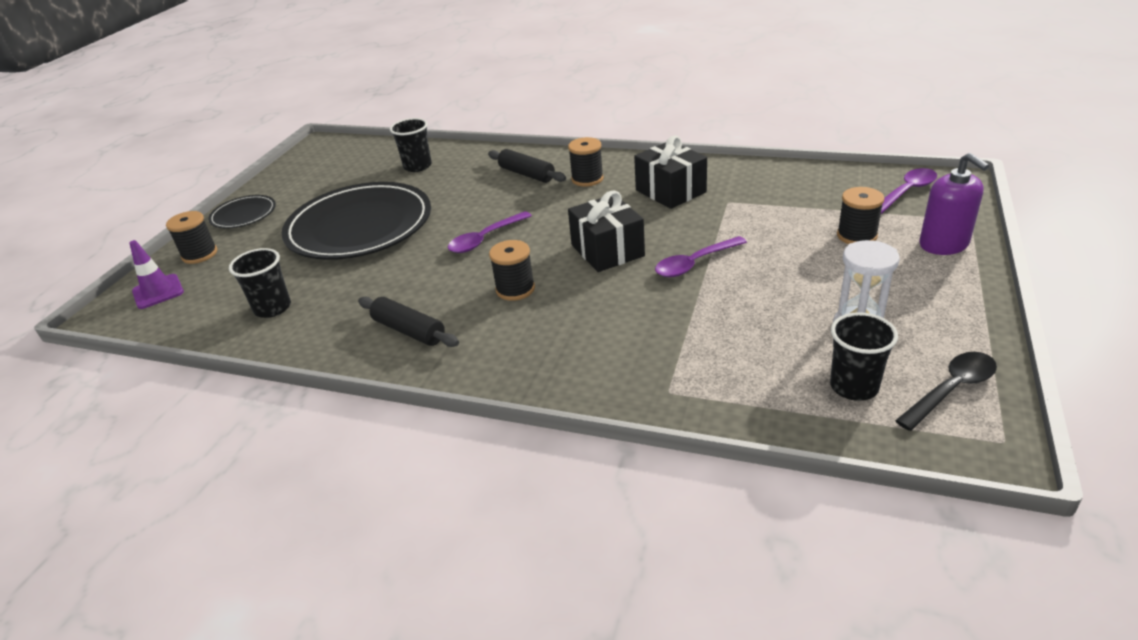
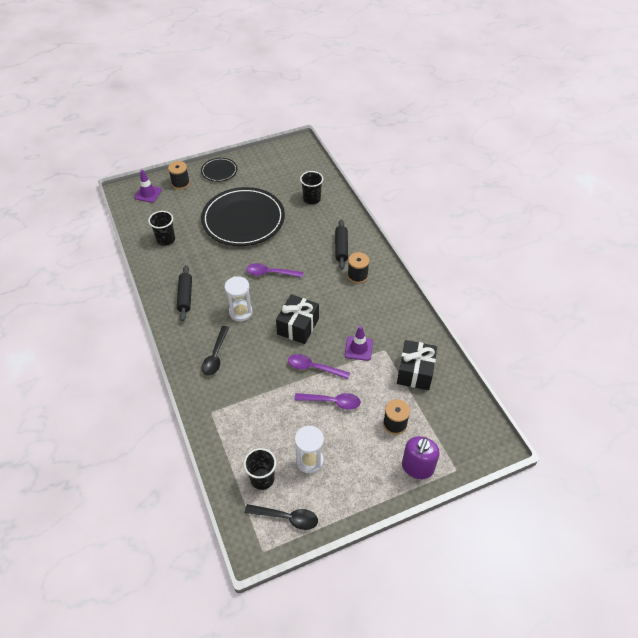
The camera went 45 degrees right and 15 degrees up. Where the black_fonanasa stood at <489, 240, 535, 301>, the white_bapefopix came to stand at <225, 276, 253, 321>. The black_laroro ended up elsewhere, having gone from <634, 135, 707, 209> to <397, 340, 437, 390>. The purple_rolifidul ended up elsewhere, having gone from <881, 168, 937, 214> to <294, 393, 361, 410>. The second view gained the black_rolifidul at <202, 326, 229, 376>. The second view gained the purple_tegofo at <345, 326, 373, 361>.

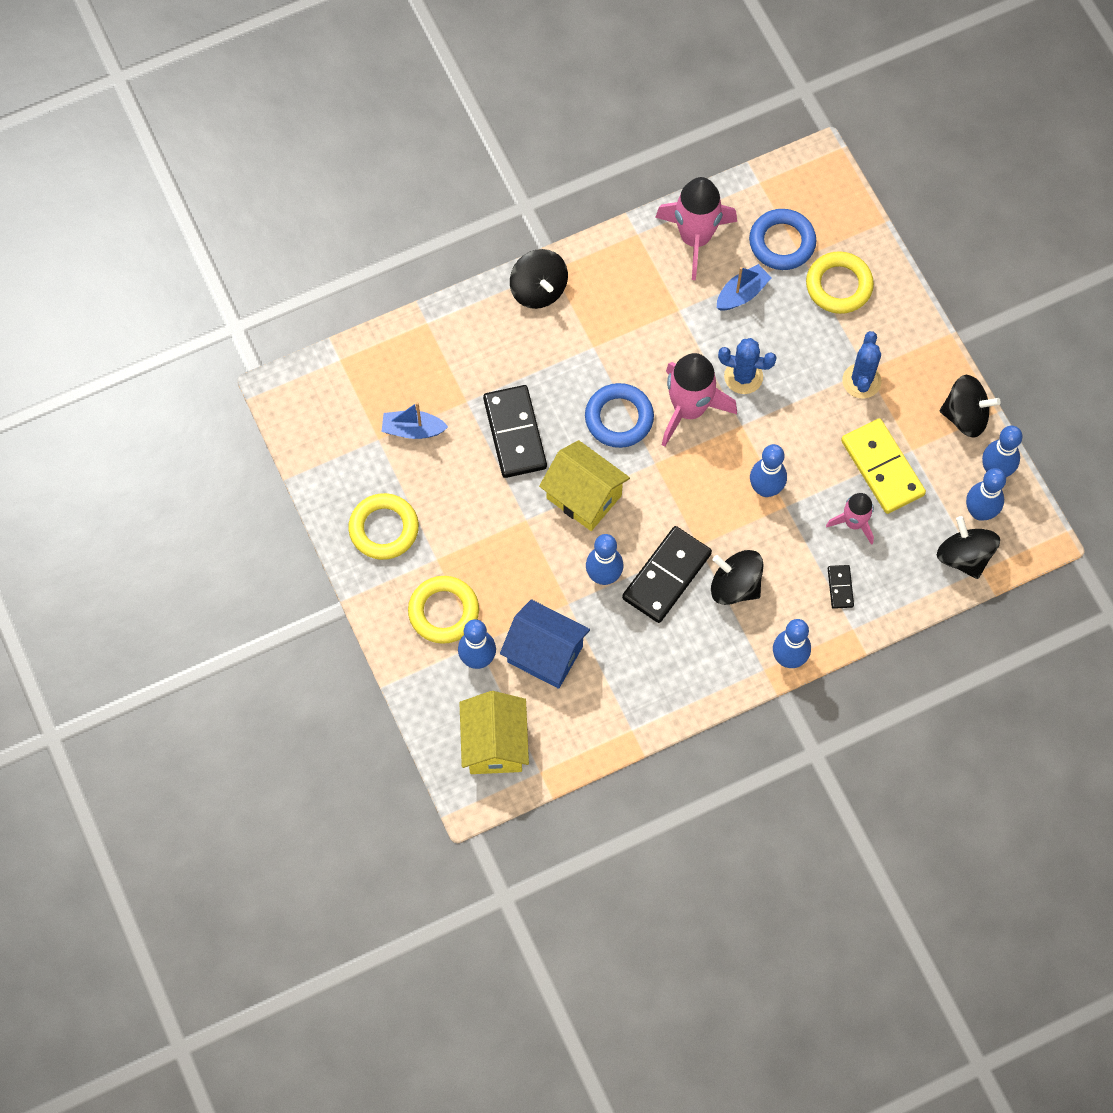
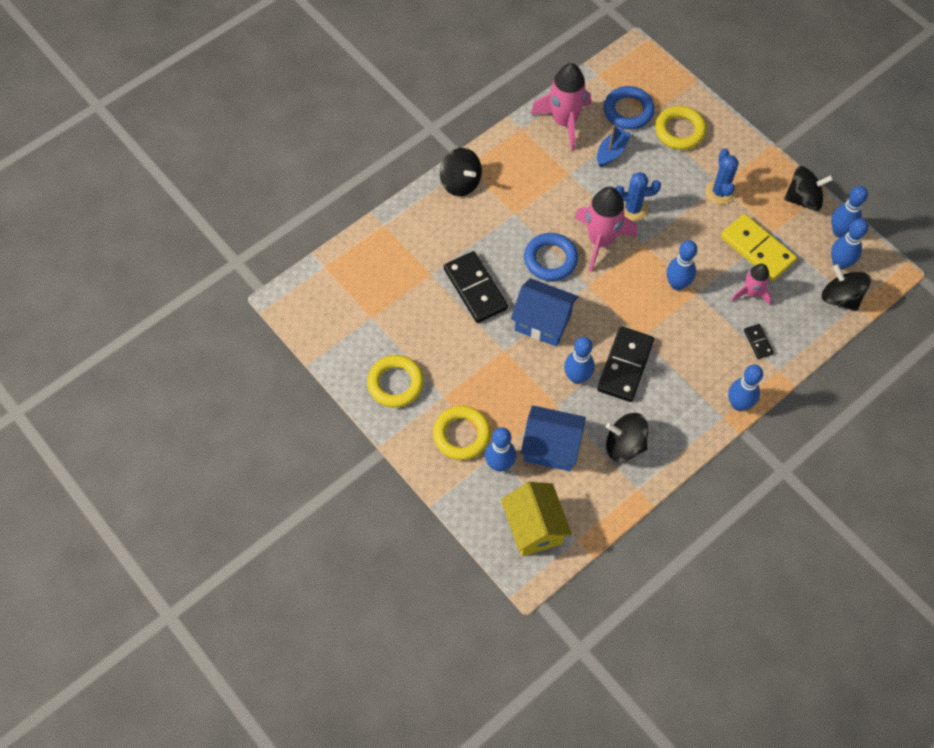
The camera went 15 degrees left and 5 degrees down. The second view lost the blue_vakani at <381, 402, 448, 439>. What was the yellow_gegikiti at <539, 440, 630, 531> turned into the blue_gegikiti at <511, 278, 578, 346>. The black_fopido ended up elsewhere, having gone from <711, 550, 763, 605> to <606, 413, 648, 462>.

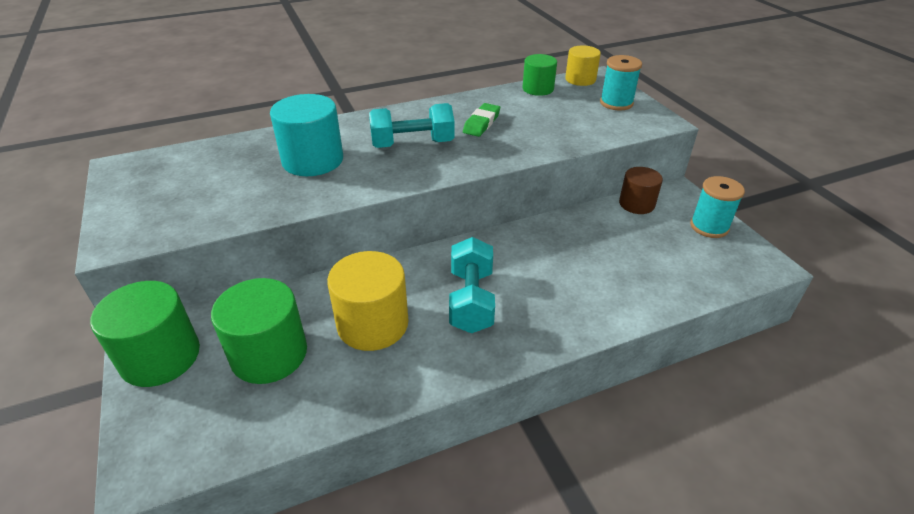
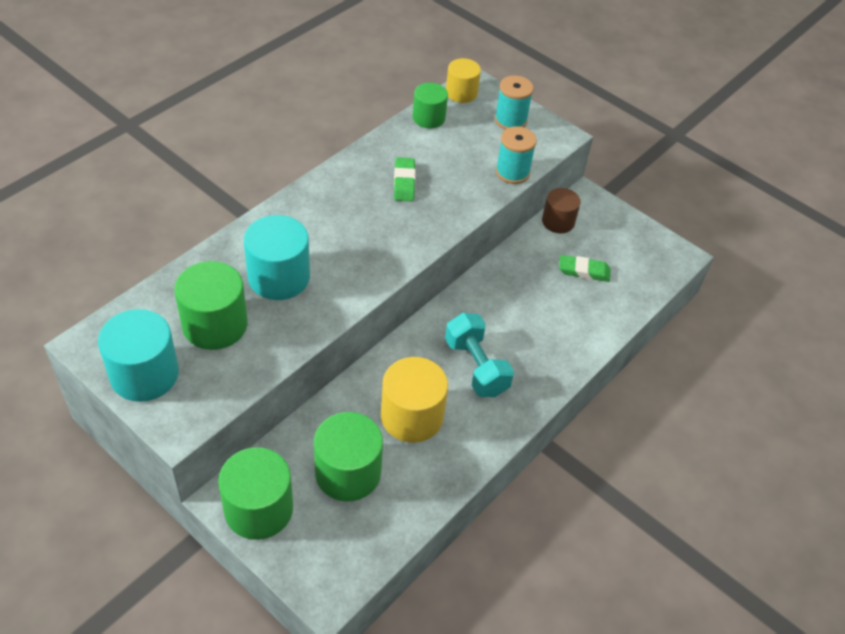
The camera went 30 degrees left and 10 degrees up. The second view lost the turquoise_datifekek at <369, 103, 455, 148>. The turquoise_fonanasa ended up elsewhere, having gone from <690, 176, 745, 238> to <496, 126, 537, 184>. The second view gained the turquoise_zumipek at <98, 309, 179, 402>. The second view gained the green_zumipek at <174, 261, 247, 350>. The second view gained the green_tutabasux at <559, 255, 611, 282>.

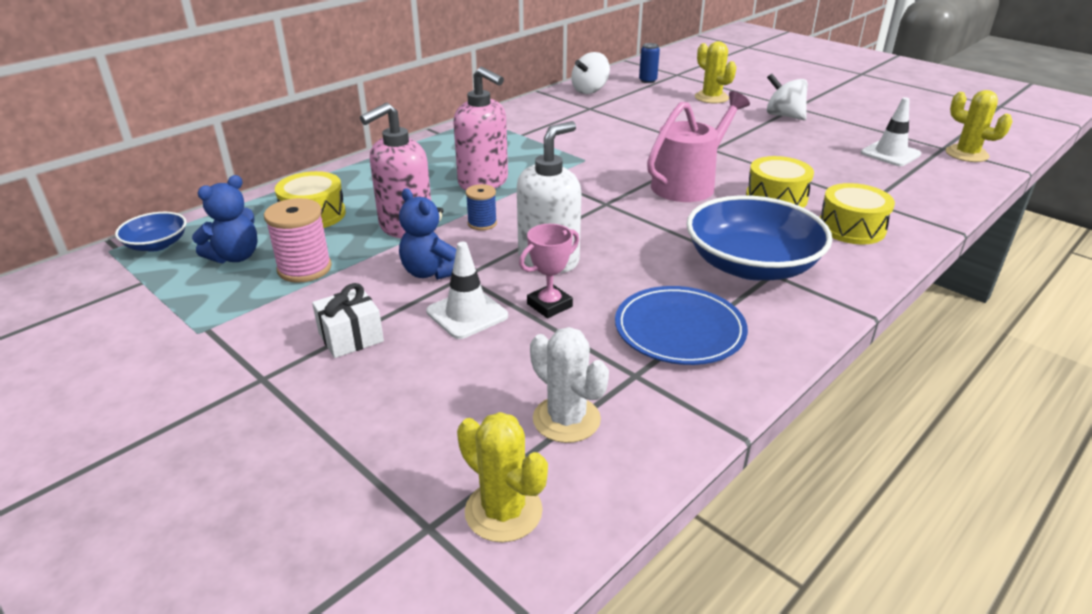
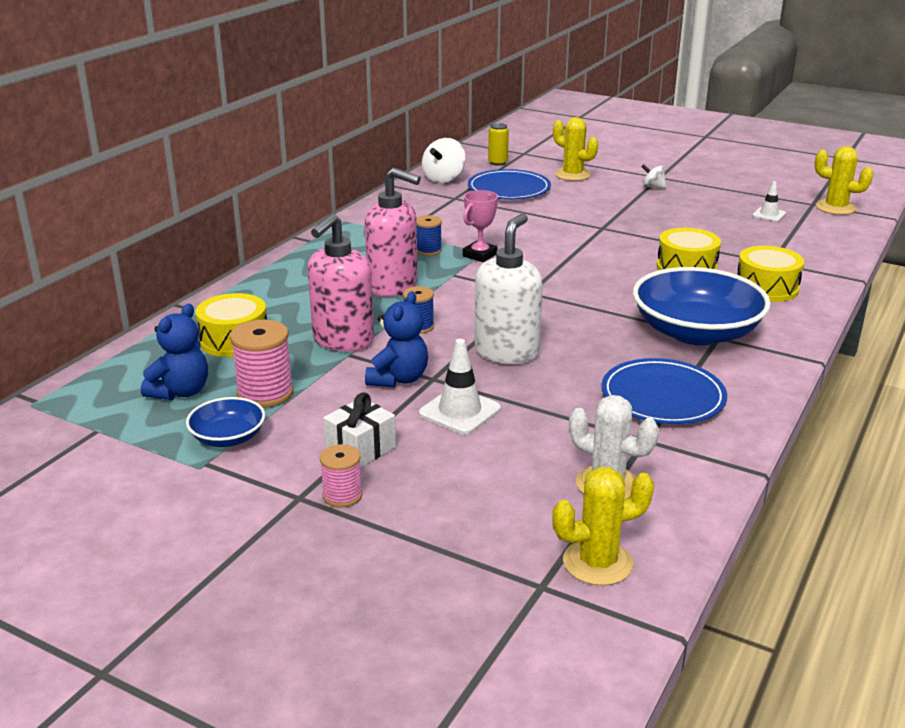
The camera went 15 degrees left and 5 degrees down. The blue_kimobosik ended up elsewhere, having gone from <115, 212, 187, 252> to <186, 397, 265, 447>. The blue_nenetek at <399, 188, 456, 280> ended up facing another way, 105 degrees counterclockwise from before. The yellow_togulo at <457, 412, 548, 542> ended up facing another way, 45 degrees counterclockwise from before. The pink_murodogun ended up elsewhere, having gone from <519, 224, 579, 318> to <463, 190, 498, 262>. What was the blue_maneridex at <639, 43, 660, 83> turned into the yellow_maneridex at <488, 123, 509, 166>. The second view lost the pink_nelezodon at <647, 91, 750, 202>. The size of the white_fopido at <767, 74, 808, 120> changed by a factor of 0.56. The size of the white_tegofo at <861, 97, 921, 166> changed by a factor of 0.62. The second view gained the pink_fonanasa at <320, 444, 362, 508>. The second view gained the blue_fonanasa at <417, 215, 442, 256>. The second view gained the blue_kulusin at <468, 169, 551, 199>.

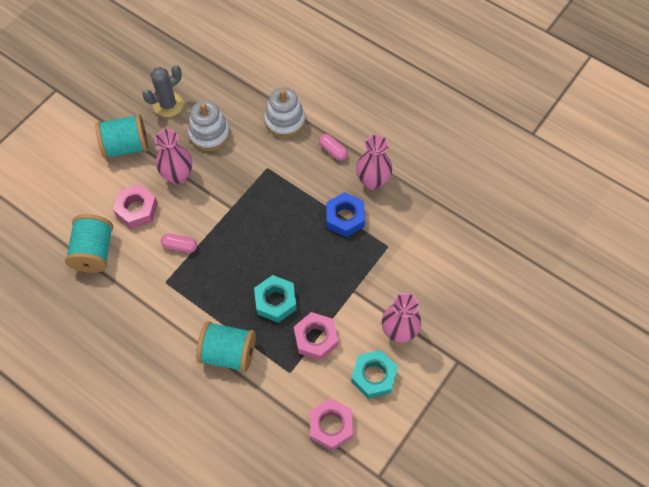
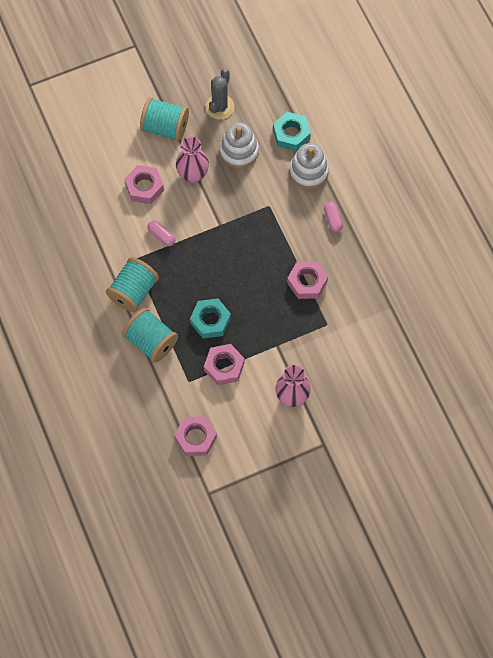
The camera went 30 degrees right and 5 degrees up. The turquoise_fonanasa ended up elsewhere, having gone from <65, 214, 113, 273> to <106, 257, 159, 312>. The grey_togulo at <143, 65, 184, 117> ended up facing another way, 60 degrees counterclockwise from before. What was the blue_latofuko at <326, 192, 365, 237> turned into the pink_latofuko at <287, 261, 328, 299>. The turquoise_latofuko ended up elsewhere, having gone from <351, 350, 398, 399> to <273, 112, 311, 151>. The second view lost the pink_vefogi at <356, 135, 392, 190>.

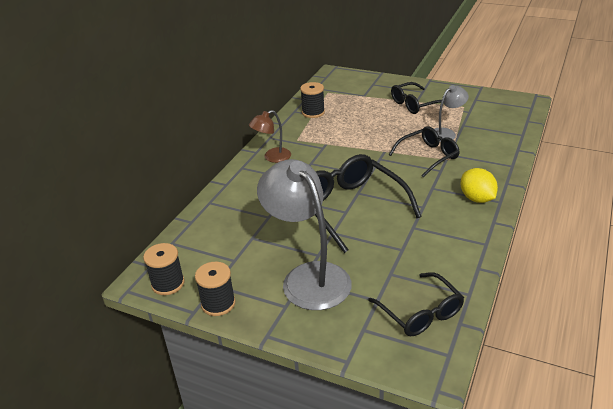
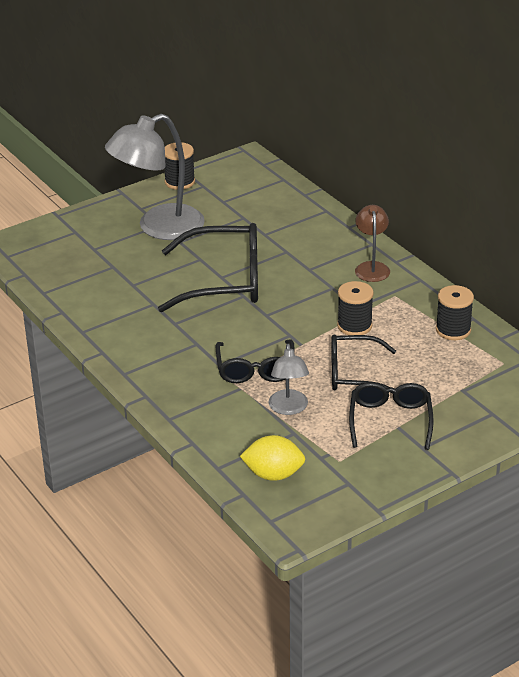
The camera went 120 degrees right and 0 degrees up. The black_fonanasa ended up elsewhere, having gone from <143, 243, 184, 295> to <337, 281, 374, 335>. The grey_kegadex at <257, 159, 352, 310> ended up facing another way, 150 degrees clockwise from before. The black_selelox ended up elsewhere, having gone from <368, 272, 464, 336> to <331, 334, 396, 394>. The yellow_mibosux ended up elsewhere, having gone from <461, 168, 498, 203> to <240, 435, 306, 481>.

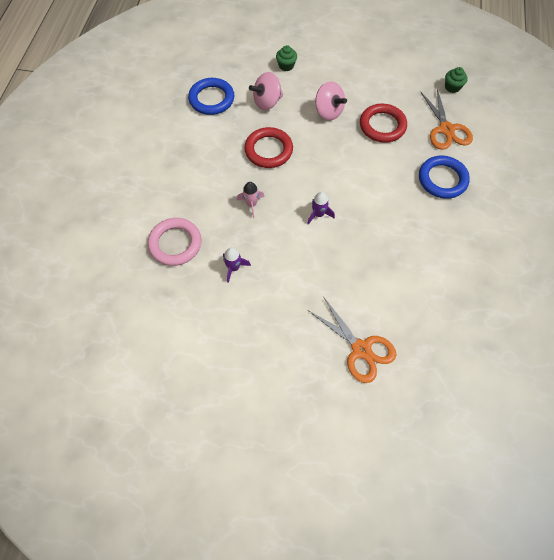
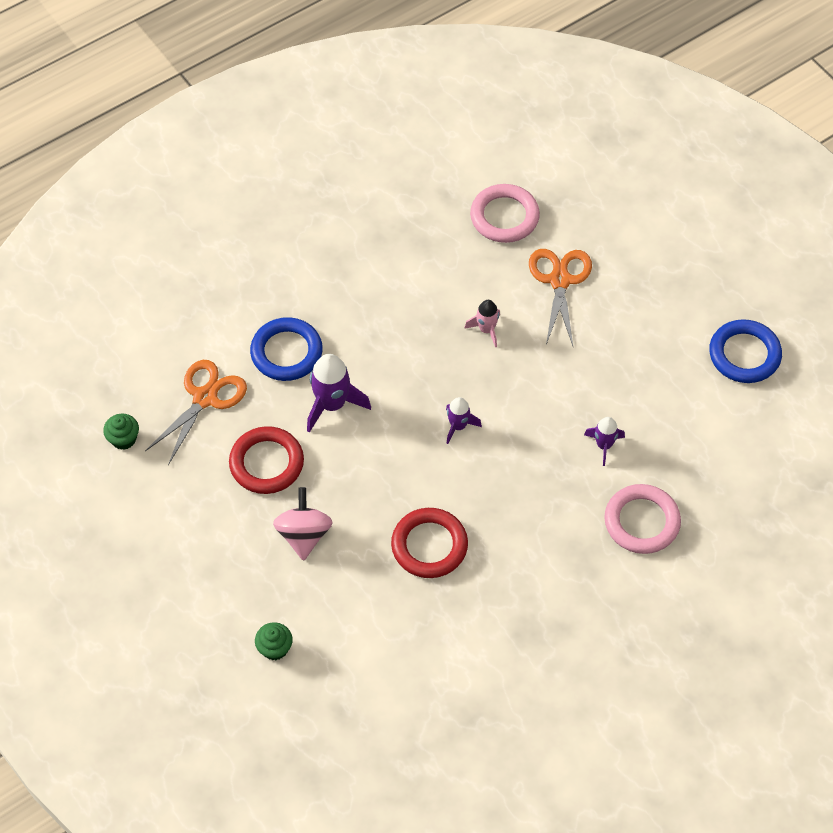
The camera went 135 degrees left and 5 degrees down. The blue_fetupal ended up elsewhere, having gone from <188, 78, 234, 115> to <709, 319, 782, 383>. The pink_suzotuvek ended up elsewhere, having gone from <237, 182, 265, 218> to <464, 300, 500, 347>. The second view lost the pink_fopido at <249, 72, 283, 110>. The second view gained the purple_suzotuvek at <307, 354, 371, 433>. The second view gained the pink_fetupal at <470, 184, 540, 243>.

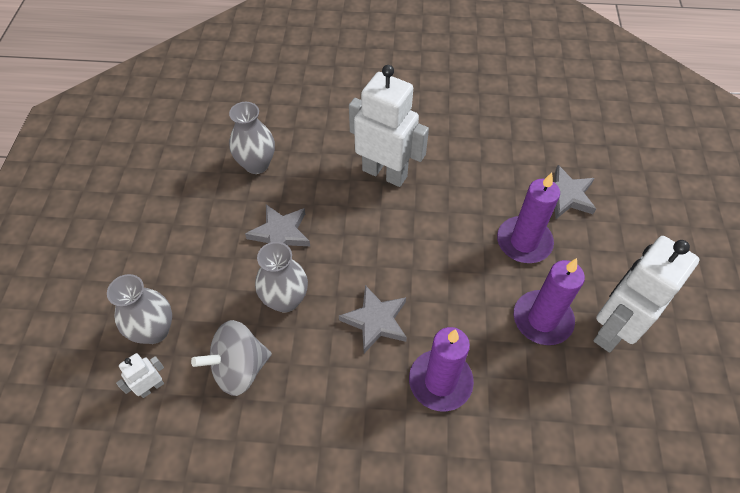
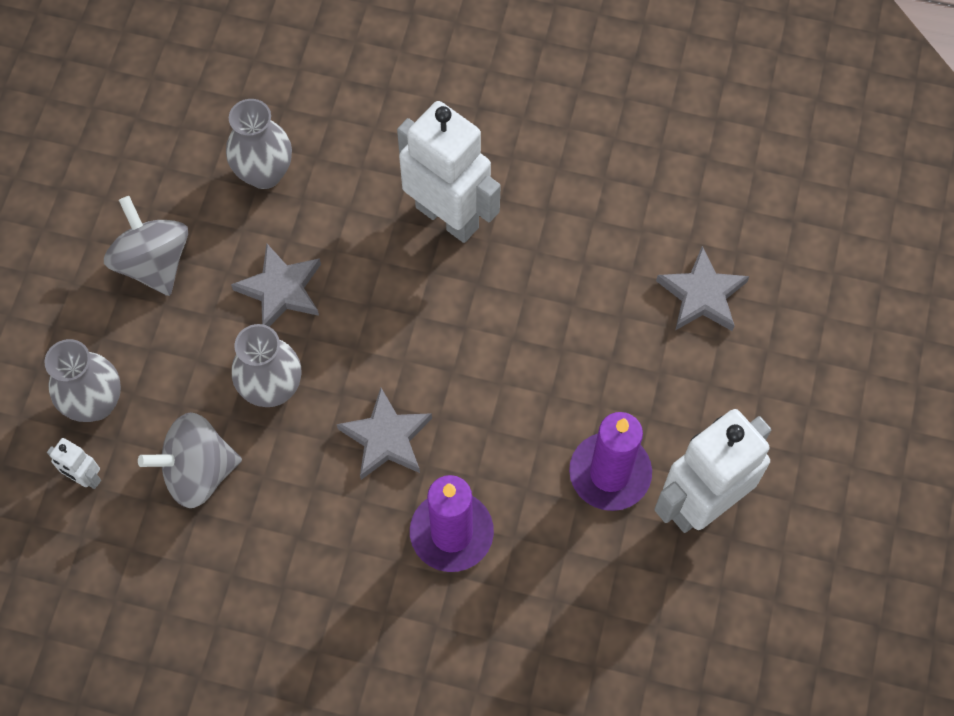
The camera went 10 degrees right and 10 degrees up. The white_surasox at <116, 353, 164, 398> ended up facing another way, 120 degrees counterclockwise from before. The second view lost the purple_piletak at <497, 173, 560, 263>. The second view gained the grey_fopido at <104, 196, 188, 296>.

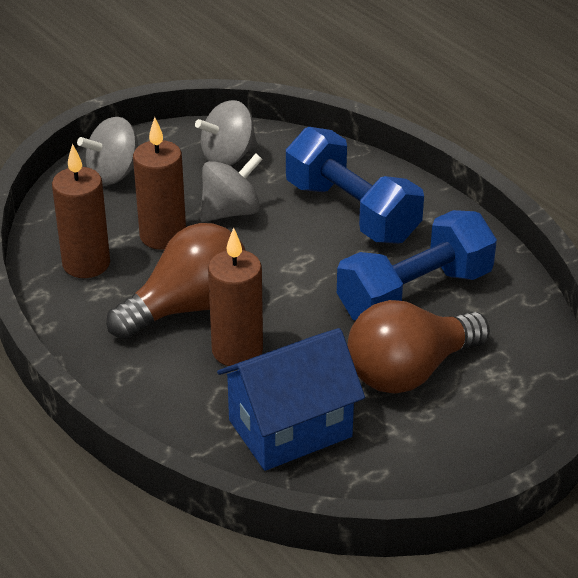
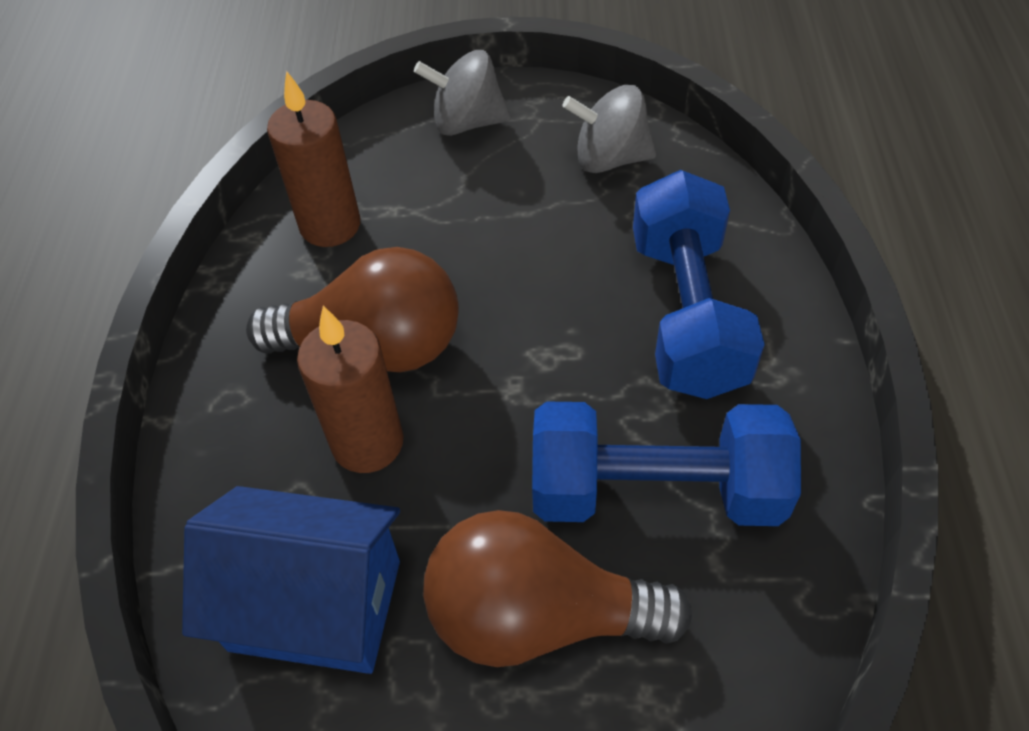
The camera went 40 degrees right and 15 degrees up. The second view lost the brown_piletak at <133, 117, 186, 250>. The second view lost the grey_fopido at <200, 154, 263, 222>.

